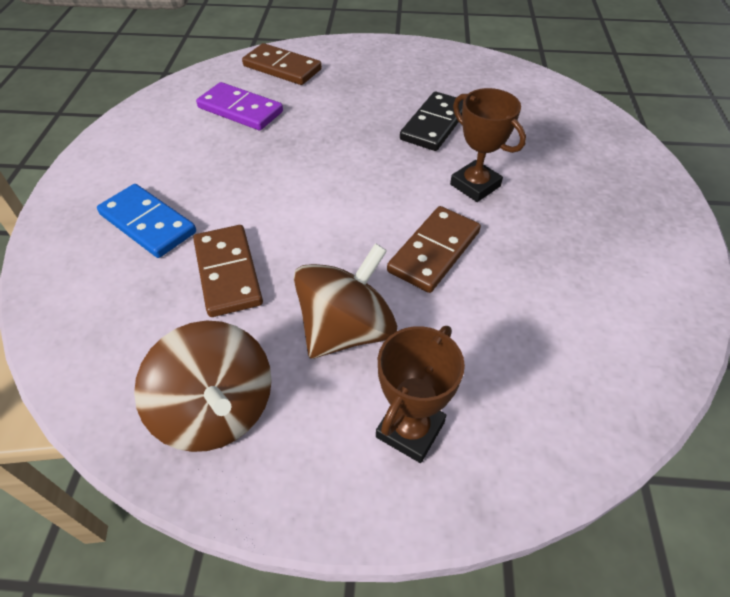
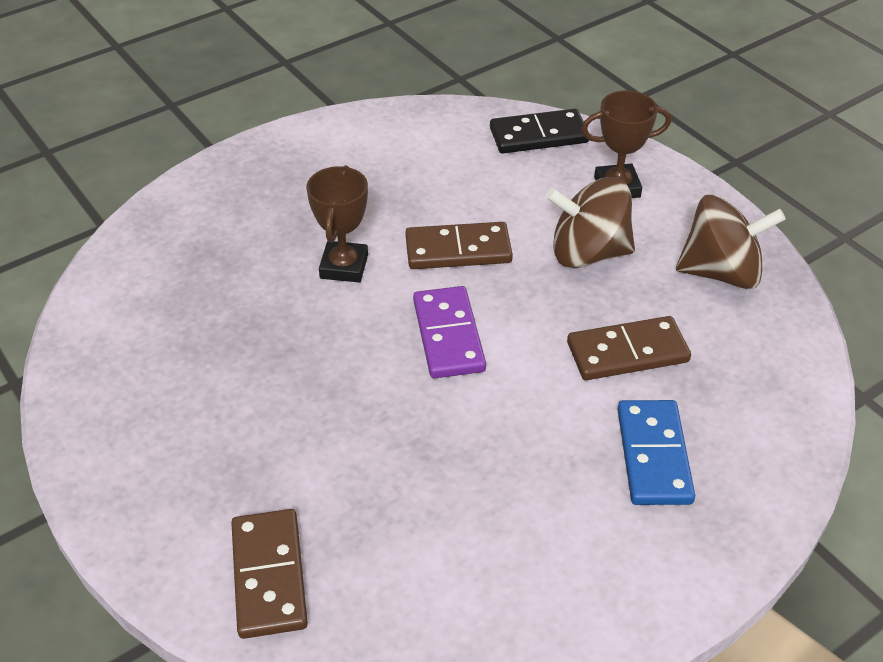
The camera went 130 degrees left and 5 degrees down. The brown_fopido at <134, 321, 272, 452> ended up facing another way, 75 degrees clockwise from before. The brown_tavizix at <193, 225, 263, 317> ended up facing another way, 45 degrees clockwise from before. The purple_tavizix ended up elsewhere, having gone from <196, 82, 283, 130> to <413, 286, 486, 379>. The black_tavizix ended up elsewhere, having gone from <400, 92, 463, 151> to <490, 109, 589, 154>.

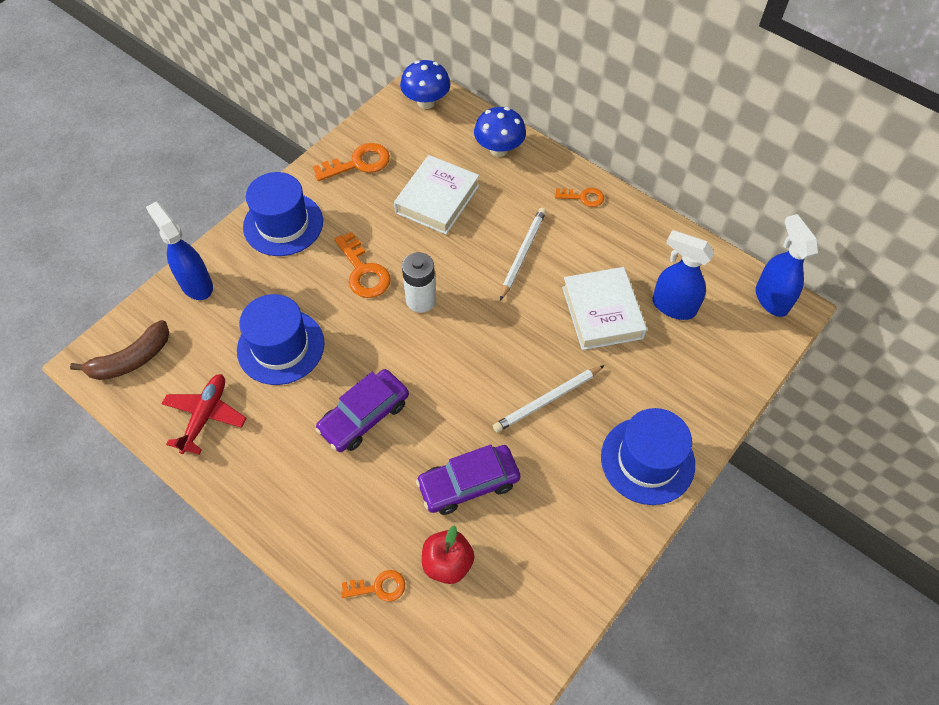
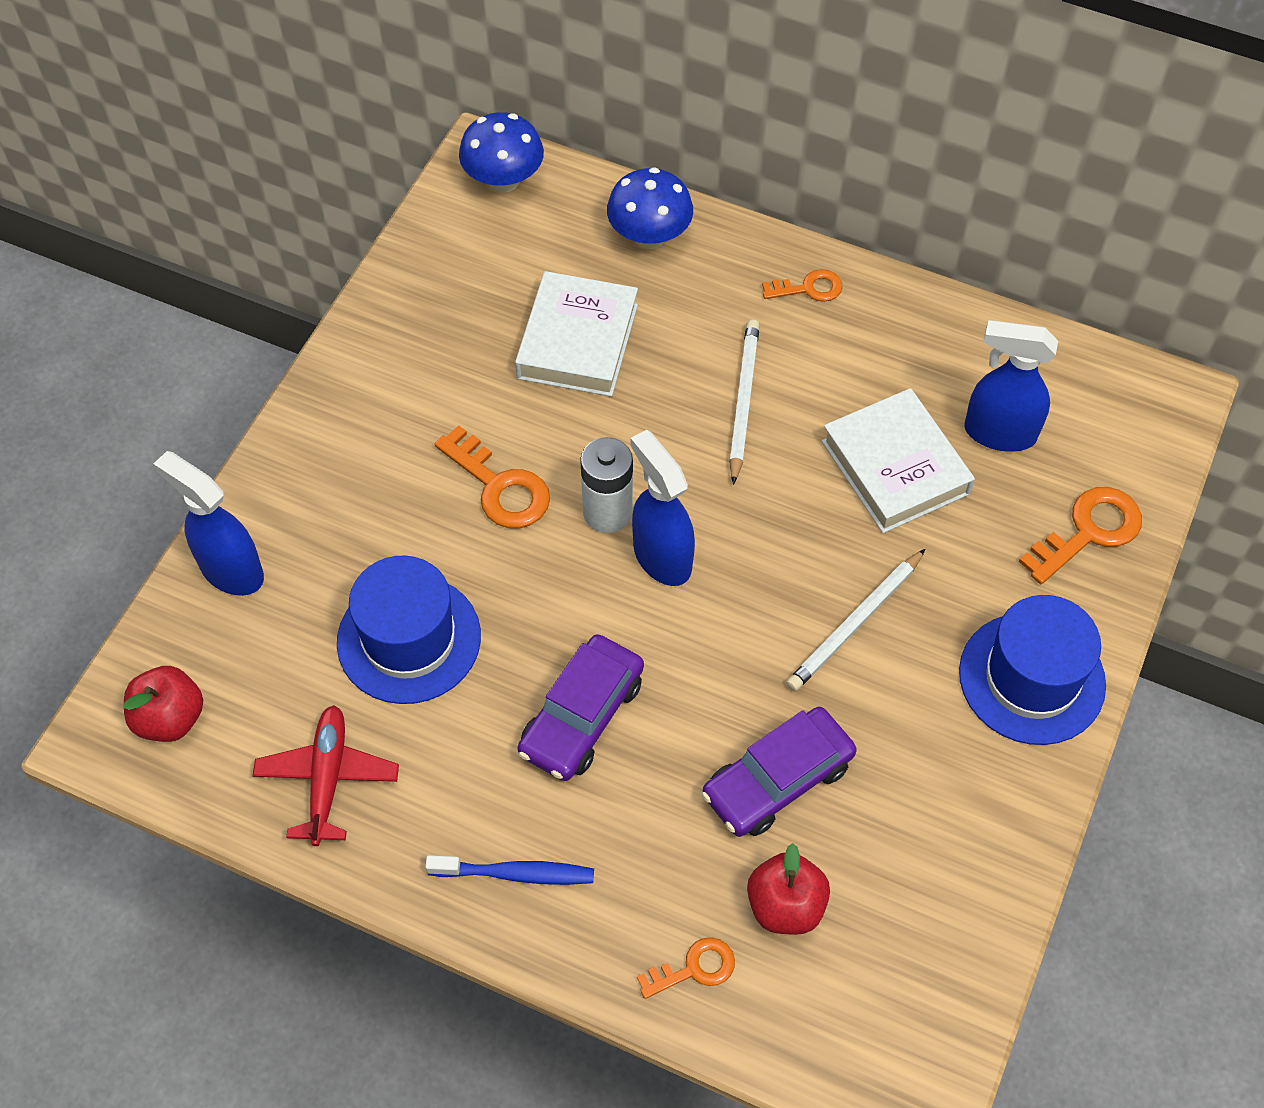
The camera went 15 degrees left and 0 degrees up. Where the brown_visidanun stood at <70, 320, 169, 380>, the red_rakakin came to stand at <123, 666, 203, 742>. The second view lost the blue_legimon at <243, 172, 323, 256>. The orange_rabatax ended up elsewhere, having gone from <313, 143, 390, 181> to <1019, 487, 1142, 584>. The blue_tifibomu ended up elsewhere, having gone from <756, 214, 818, 317> to <630, 430, 695, 586>. The second view gained the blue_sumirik at <425, 855, 594, 885>.

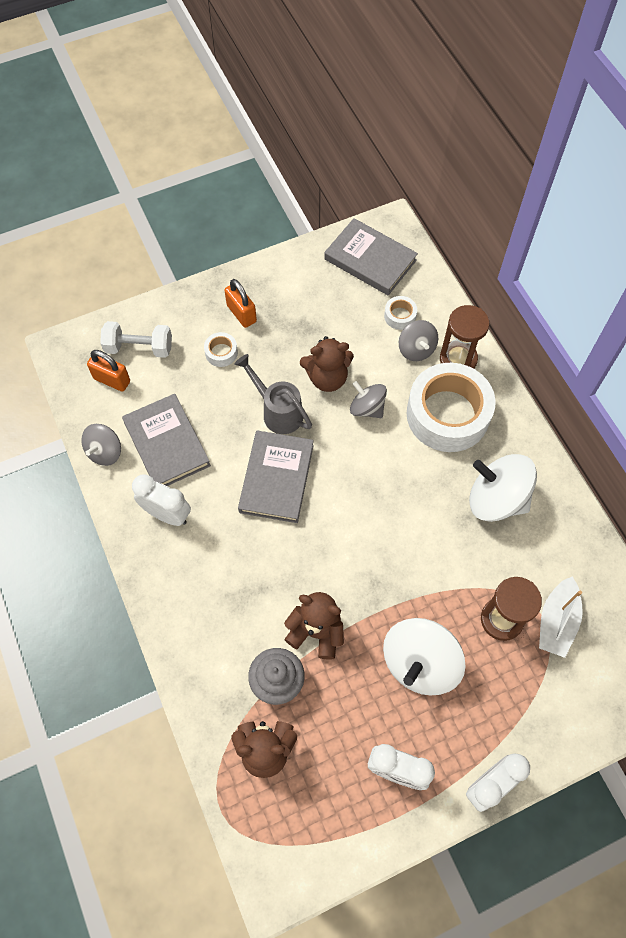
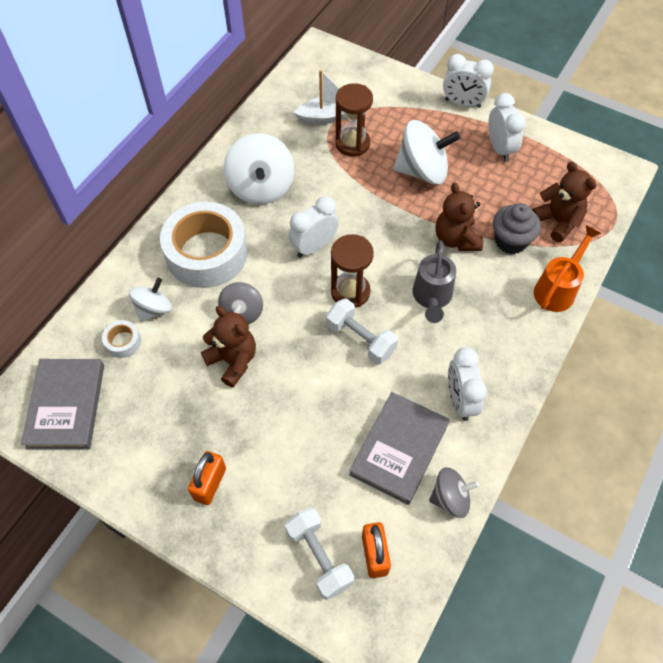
The camera went 125 degrees left and 5 degrees down. The second view lost the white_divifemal at <204, 332, 238, 367>. The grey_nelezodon ended up elsewhere, having gone from <234, 354, 312, 434> to <413, 240, 456, 323>. Where the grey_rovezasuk stood at <238, 431, 314, 523>, the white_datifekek came to stand at <326, 298, 398, 365>. What was the grey_fopido at <399, 320, 438, 361> turned into the white_fopido at <129, 278, 172, 322>. The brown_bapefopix ended up elsewhere, having gone from <440, 305, 490, 369> to <331, 234, 374, 308>. The second view gained the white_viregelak at <288, 196, 339, 258>. The second view gained the orange_nelezodon at <534, 225, 601, 312>.

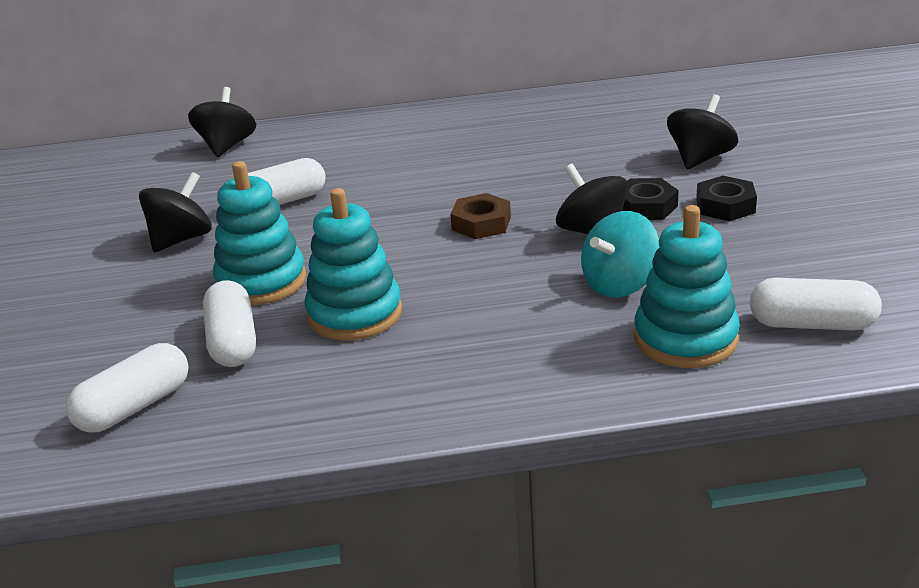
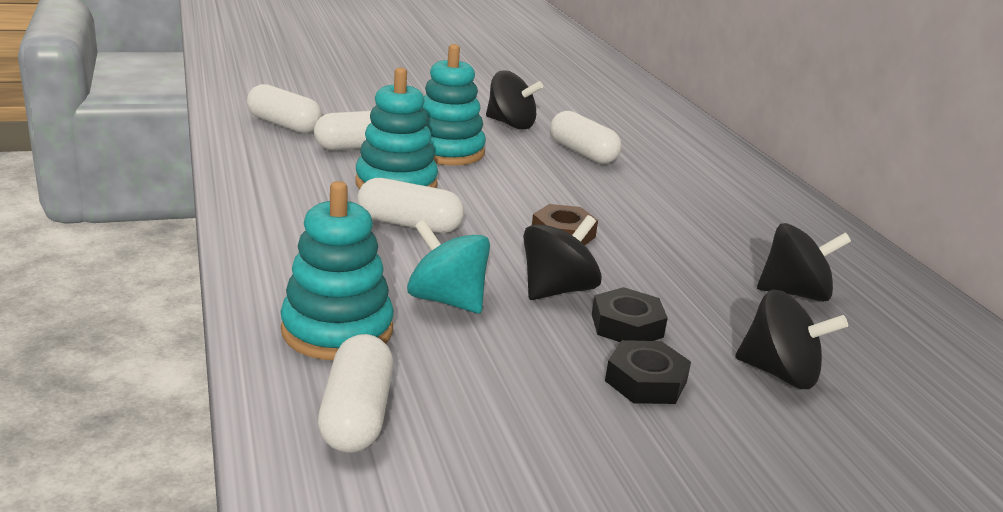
The camera went 75 degrees right and 5 degrees down. The black_fopido ended up elsewhere, having gone from <188, 87, 256, 157> to <757, 223, 851, 302>. The second view gained the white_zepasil at <357, 178, 464, 233>.

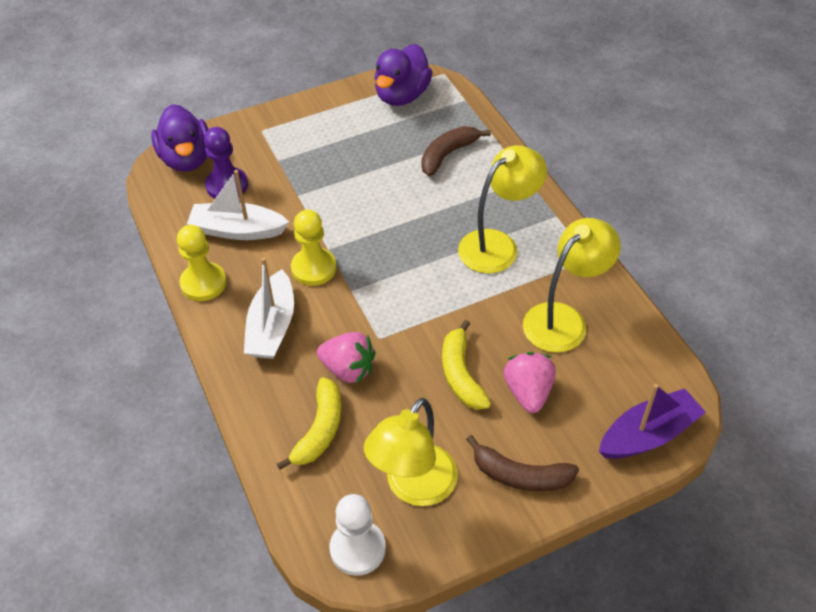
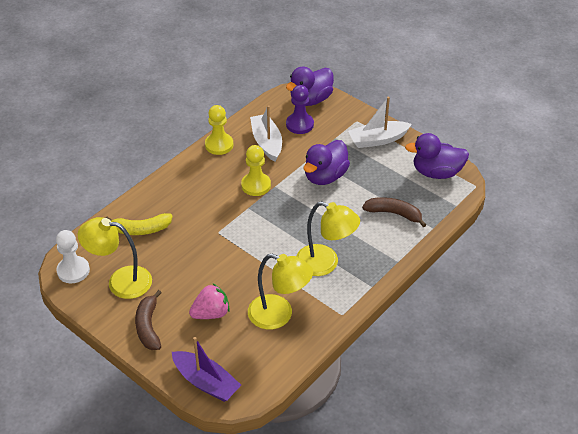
The camera went 65 degrees right and 5 degrees down. The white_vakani ended up elsewhere, having gone from <244, 258, 294, 359> to <348, 97, 412, 148>. The second view lost the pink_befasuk at <317, 332, 376, 384>. The second view lost the yellow_visidanun at <442, 320, 491, 410>. The second view gained the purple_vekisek at <304, 140, 350, 185>.

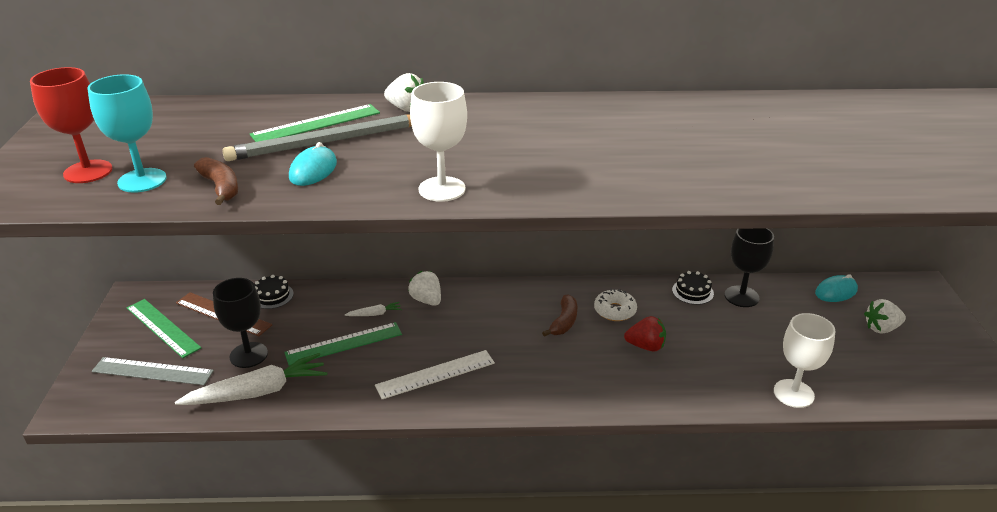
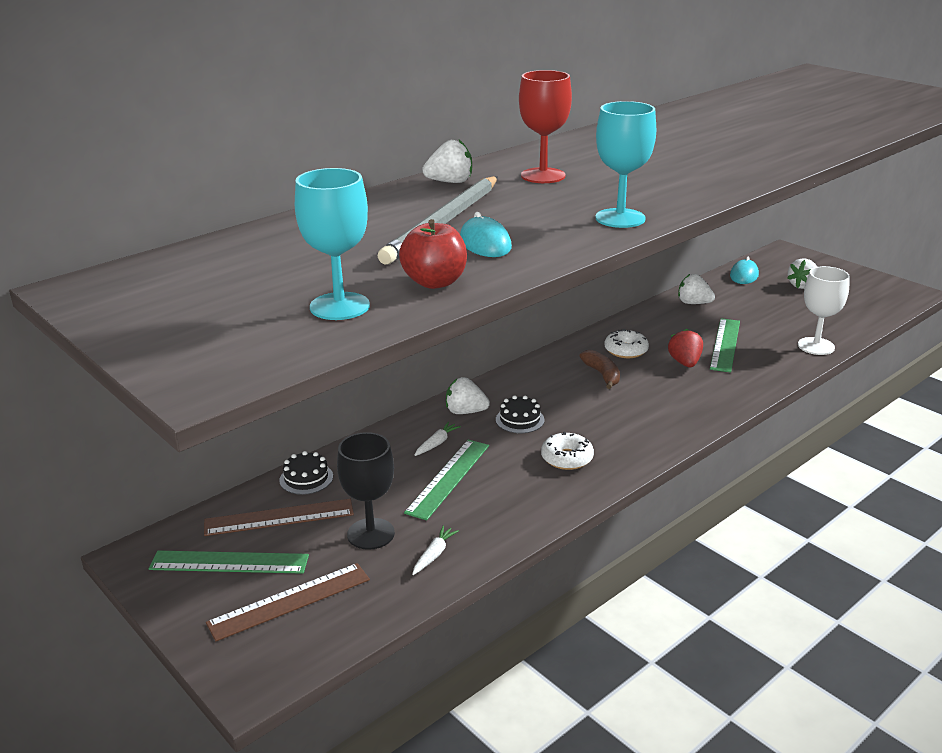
The camera went 40 degrees left and 5 degrees down. The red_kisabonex ended up elsewhere, having gone from <30, 67, 112, 183> to <519, 70, 572, 183>. What was the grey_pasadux at <92, 357, 214, 385> turned into the brown_pasadux at <206, 563, 370, 641>. The size of the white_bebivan at <175, 353, 327, 405> changed by a factor of 0.43. Where the brown_visidanun stood at <194, 157, 238, 205>, the red_rakakin came to stand at <399, 219, 467, 289>. The green_pasadux ended up elsewhere, having gone from <250, 104, 380, 142> to <710, 318, 740, 373>. Where the white_pasadux stood at <375, 350, 495, 399>, the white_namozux came to stand at <541, 432, 594, 470>. What was the white_kisabonex at <410, 82, 467, 202> turned into the turquoise_kisabonex at <595, 101, 656, 228>. The red_befasuk at <624, 316, 666, 352> ended up facing another way, 60 degrees counterclockwise from before. The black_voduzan ended up elsewhere, having gone from <672, 271, 714, 305> to <496, 395, 544, 433>. Where the black_kisabonex stood at <725, 228, 774, 307>, the white_befasuk came to stand at <678, 274, 715, 304>.

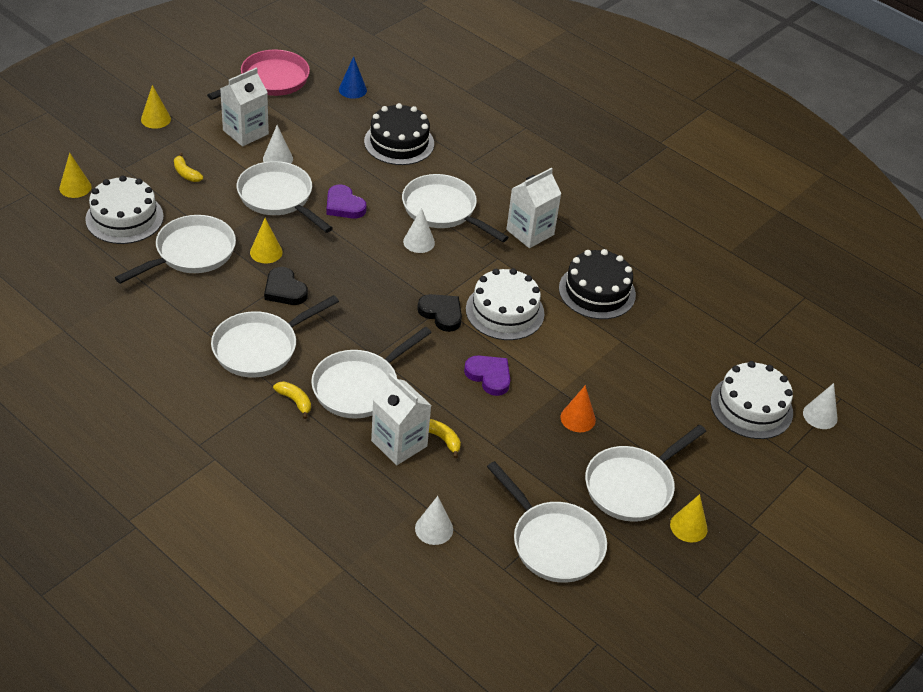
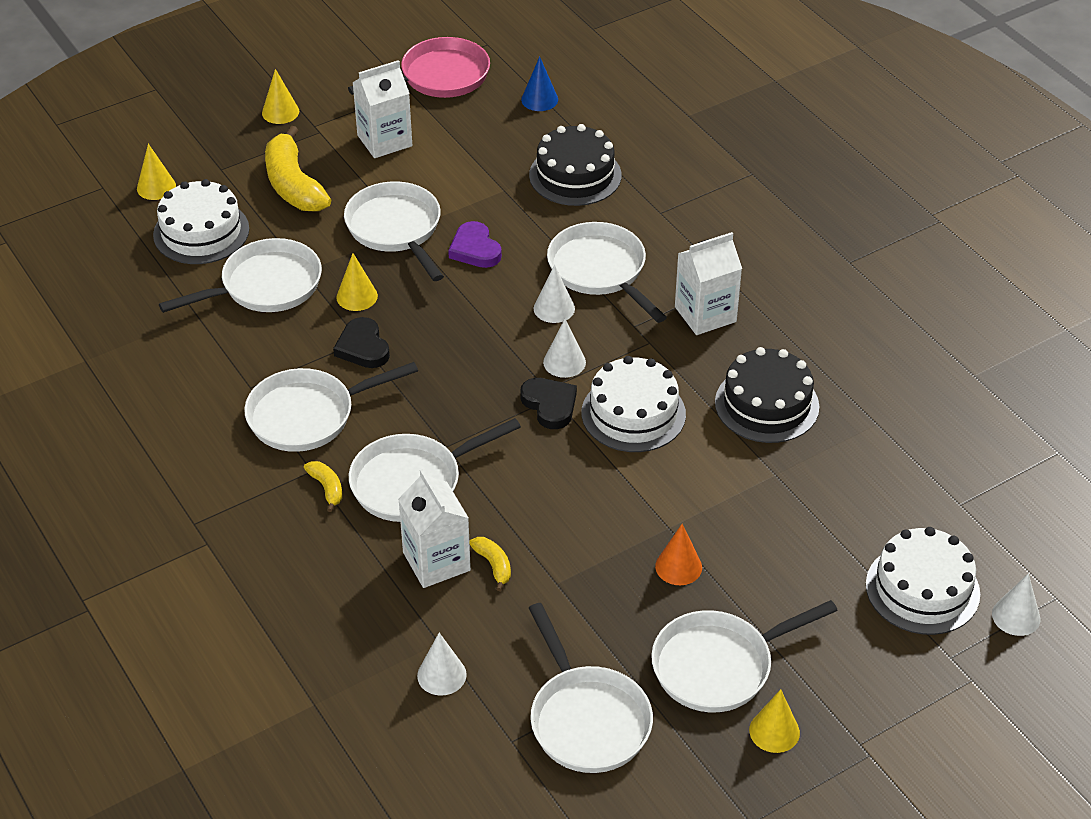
The camera went 20 degrees right and 0 degrees up. The size of the yellow_visidanun at <174, 153, 203, 182> changed by a factor of 2.18. The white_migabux ended up elsewhere, having gone from <263, 125, 293, 164> to <543, 319, 586, 378>. The second view lost the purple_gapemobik at <464, 355, 510, 396>.

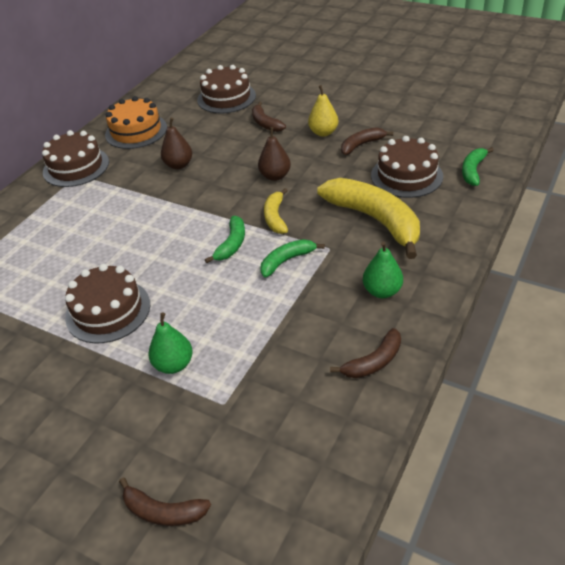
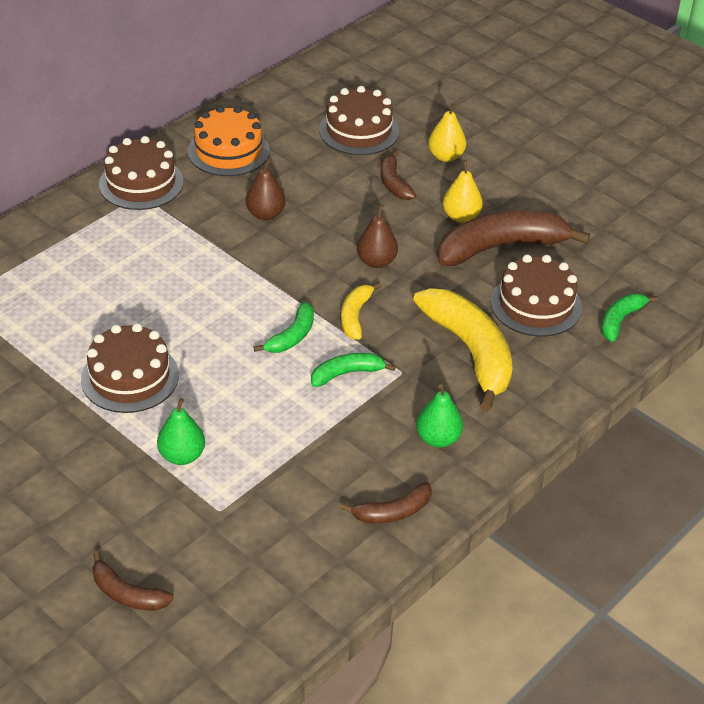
The camera went 10 degrees right and 0 degrees up. The size of the brown_visidanun at <341, 127, 393, 155> changed by a factor of 1.99. The second view gained the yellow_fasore at <428, 103, 466, 162>.

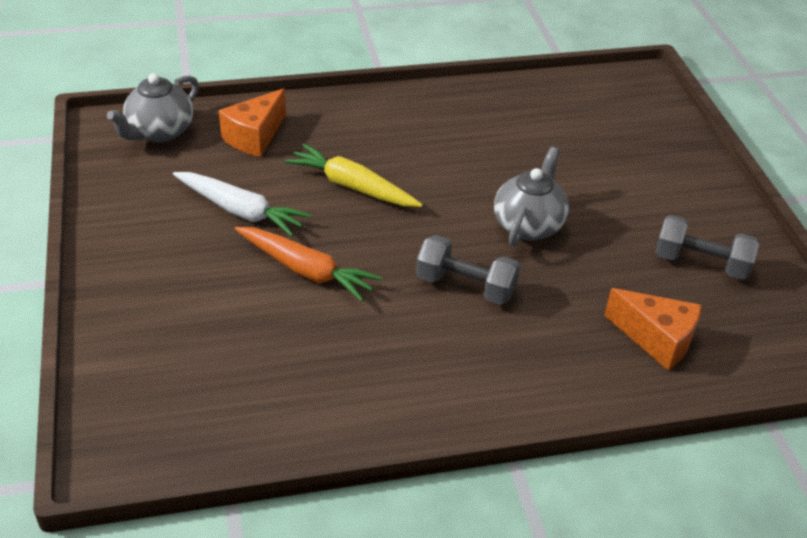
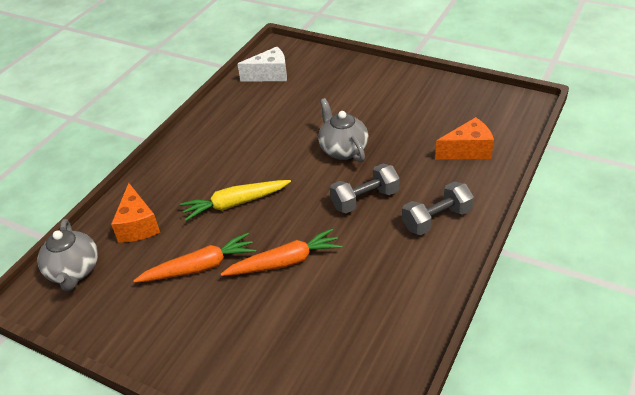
The camera went 45 degrees left and 0 degrees up. What was the white_bebivan at <173, 172, 311, 237> turned into the orange_bebivan at <133, 232, 256, 283>. The grey_datifekek ended up elsewhere, having gone from <655, 215, 759, 280> to <402, 182, 474, 235>. The second view gained the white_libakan at <238, 47, 287, 81>.

